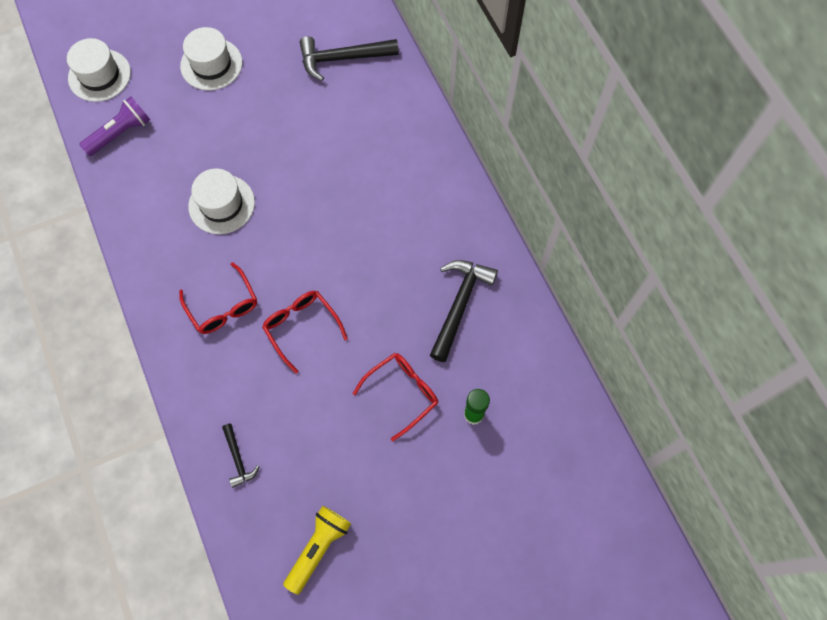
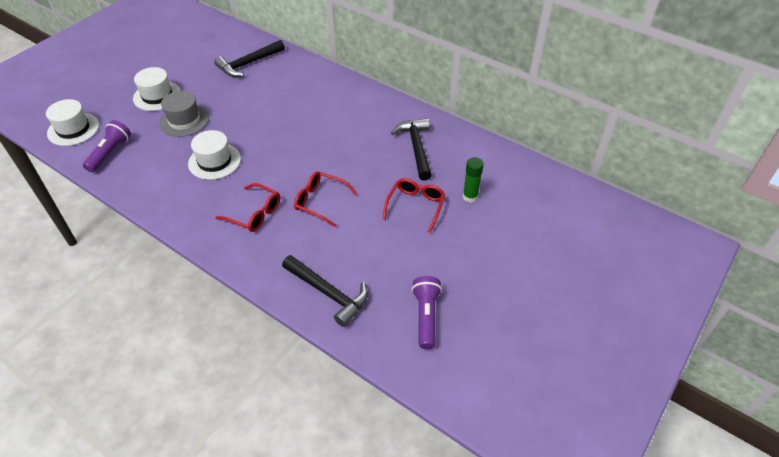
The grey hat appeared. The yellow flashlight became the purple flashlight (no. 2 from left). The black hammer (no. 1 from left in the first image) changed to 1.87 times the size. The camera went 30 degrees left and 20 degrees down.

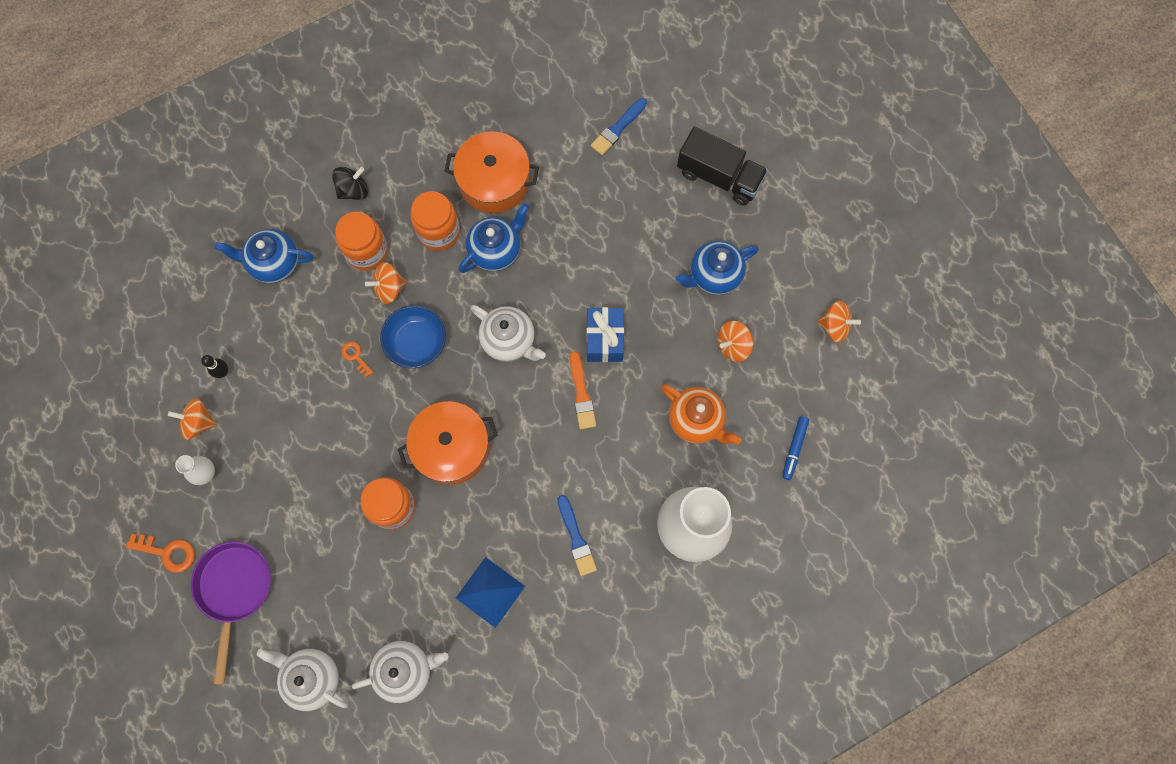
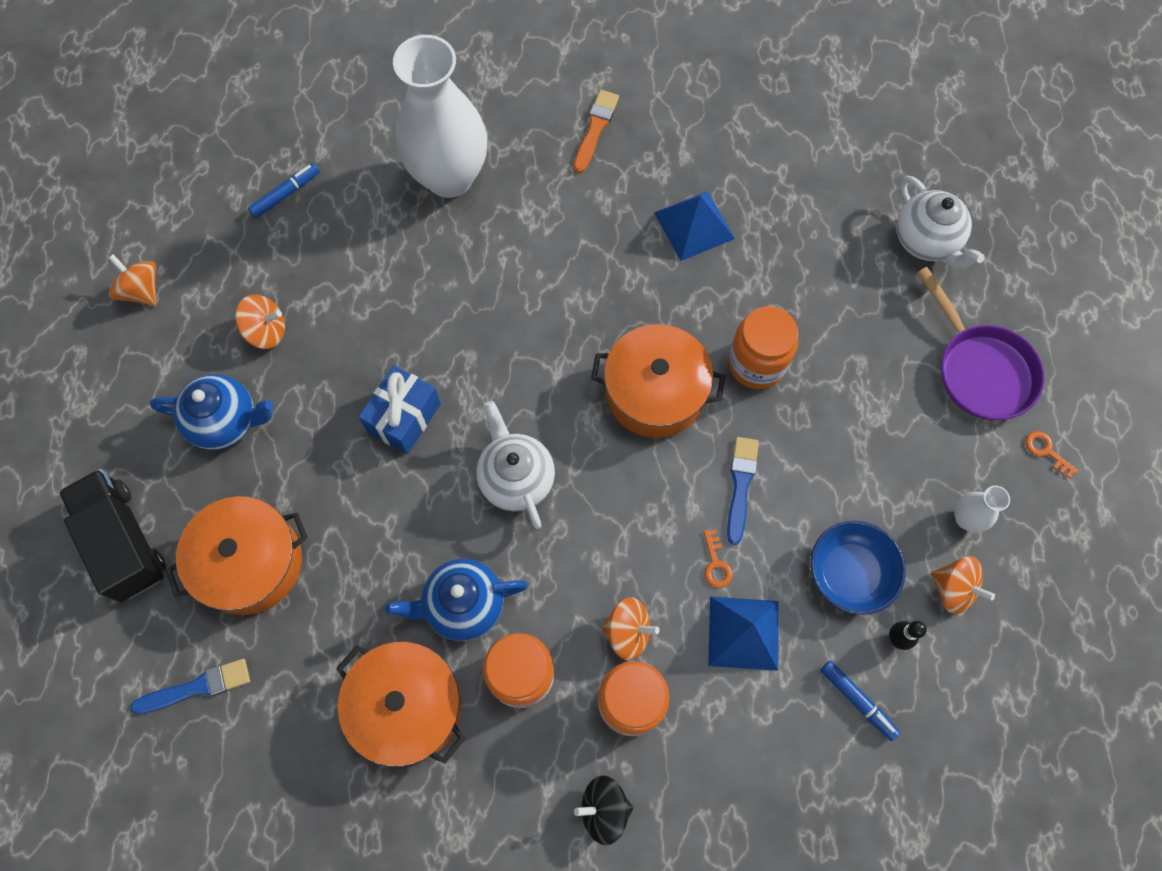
The blue teapot (no. 1 from left) disappeared. The white teapot (no. 2 from left) disappeared. The orange teapot disappeared. The orange pot (no. 1 from left) appeared. The blue pyramid (no. 2 from left) appeared. The blue marker (no. 2 from left) appeared. The blue bowl moved. The blue brush (no. 1 from left in the first image) moved. The orange brush moved. The purple pan turned 60 degrees counterclockwise. The orange key (no. 1 from left in the first image) changed to 0.62 times the size. The camera went 150 degrees left and 5 degrees down.

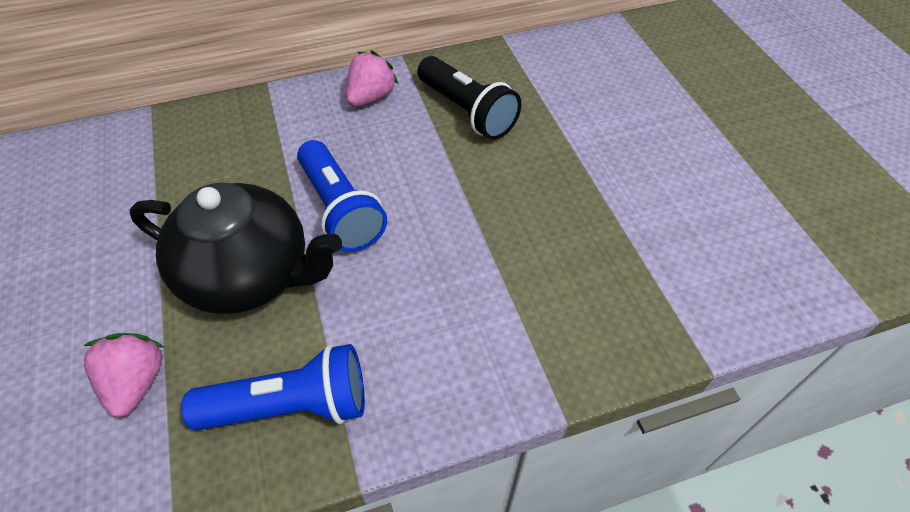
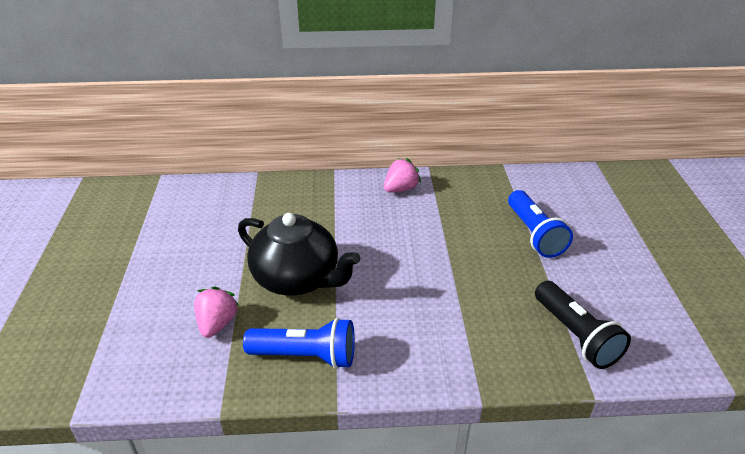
The blue flashlight (no. 2 from left) moved. The black flashlight moved. The camera went 15 degrees right and 15 degrees down.

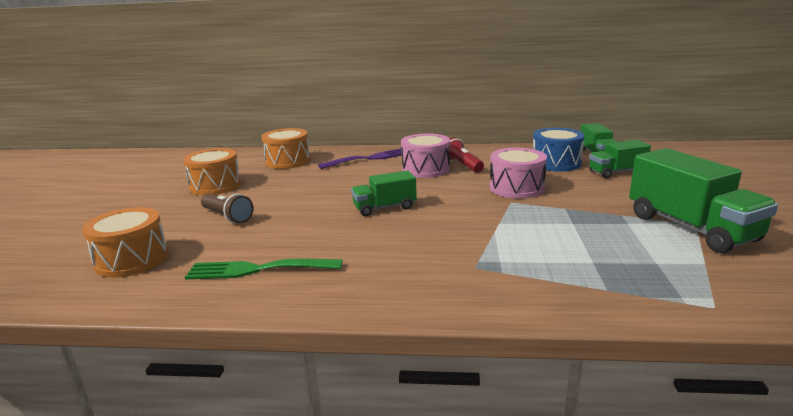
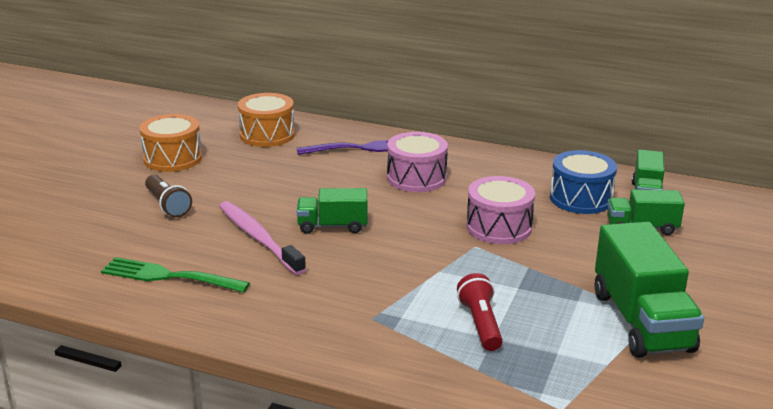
The orange drum (no. 1 from left) disappeared. The pink toothbrush appeared. The red flashlight moved. The camera went 15 degrees right and 5 degrees up.

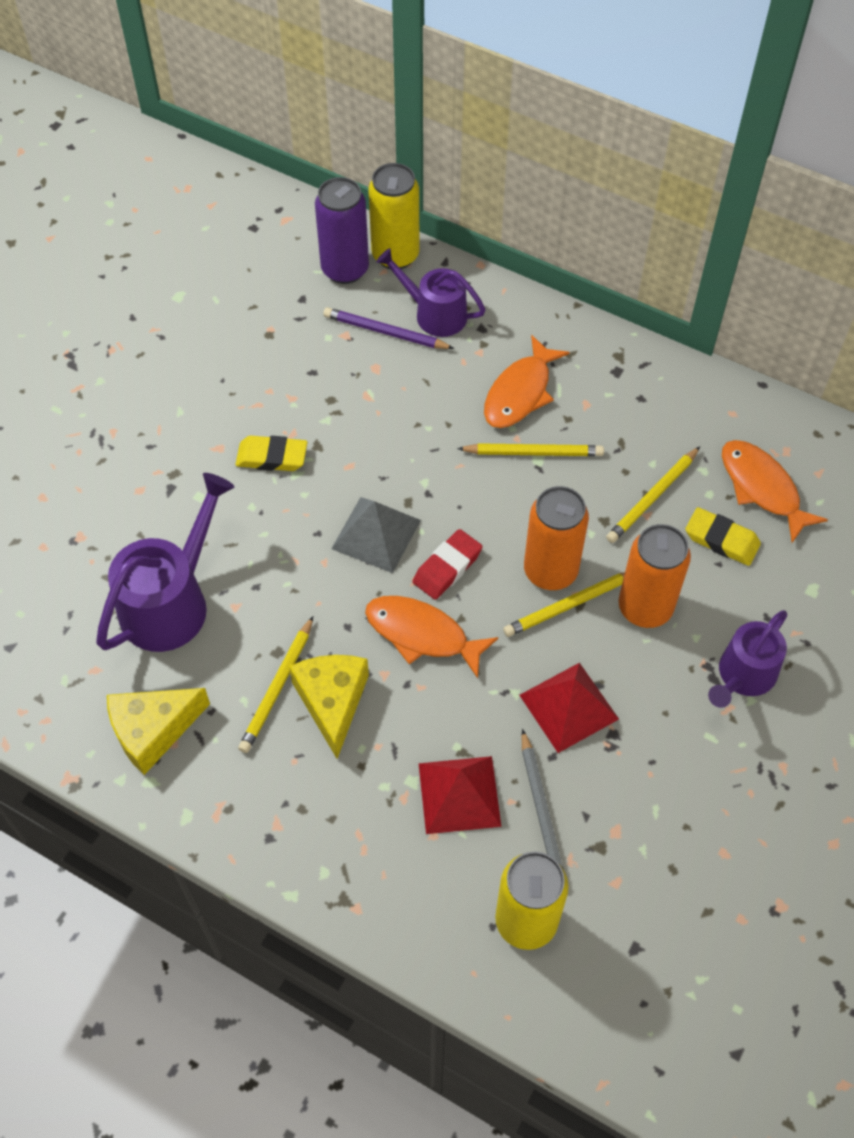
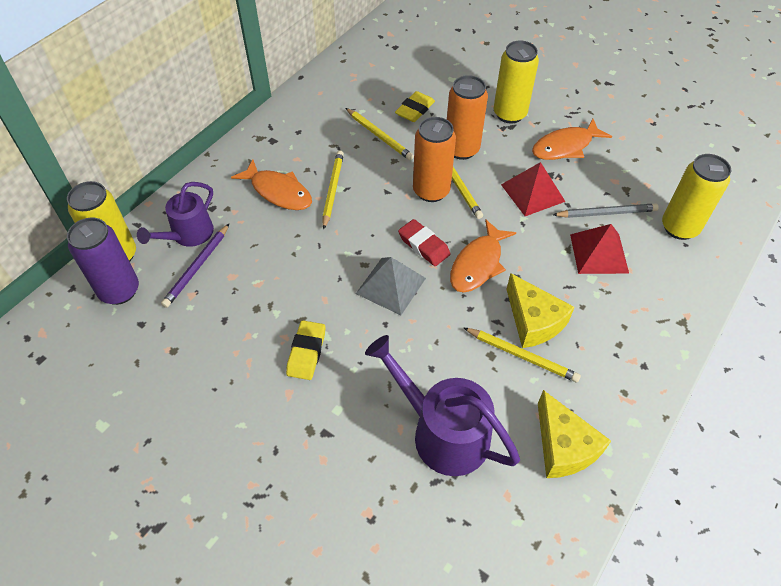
The orange fish (no. 3 from left) moved. The purple watering can (no. 3 from left) was replaced by the yellow can (no. 2 from left). The yellow cheese (no. 2 from left in the first image) turned 120 degrees counterclockwise. The camera went 85 degrees left and 5 degrees down.

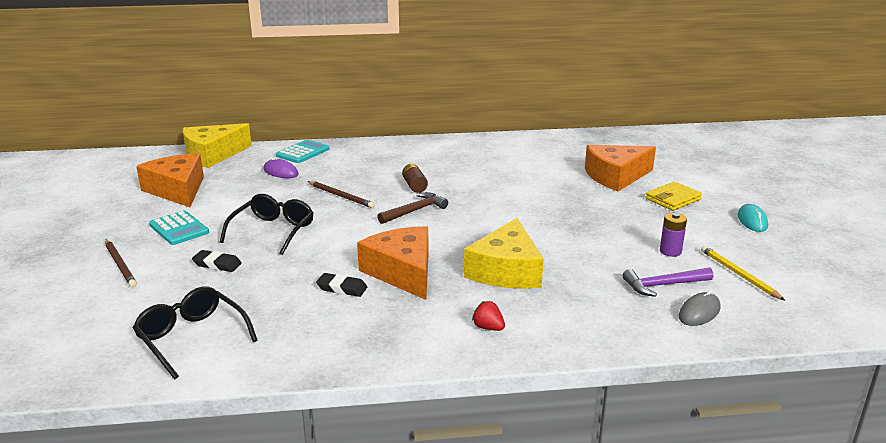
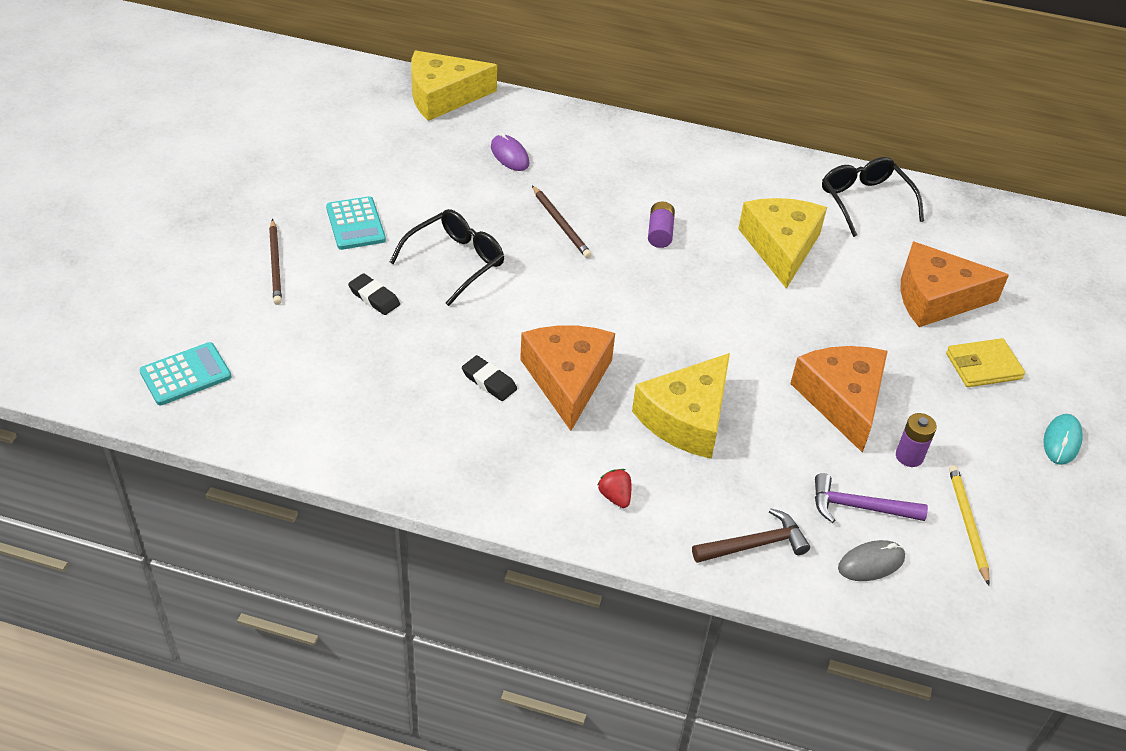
The yellow cheese (no. 3 from left) appeared. The black glasses (no. 1 from left in the first image) moved. The orange cheese (no. 1 from left in the first image) moved. The turquoise calculator (no. 2 from left in the first image) moved. The brown hammer moved. The brown battery became the purple battery (no. 1 from left). The camera went 20 degrees right and 20 degrees up.

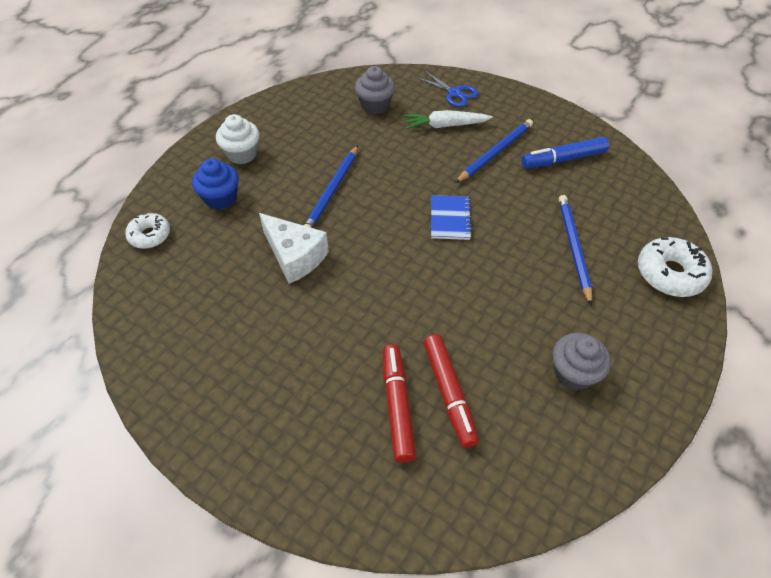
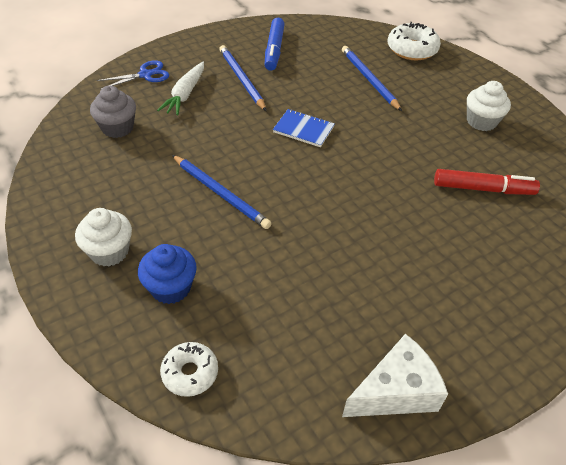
The red marker (no. 1 from left) disappeared. The white cheese moved. The grey cupcake (no. 2 from left) became the white cupcake (no. 2 from left). The blue pencil (no. 3 from left) turned 45 degrees clockwise. The camera went 70 degrees left and 5 degrees down.

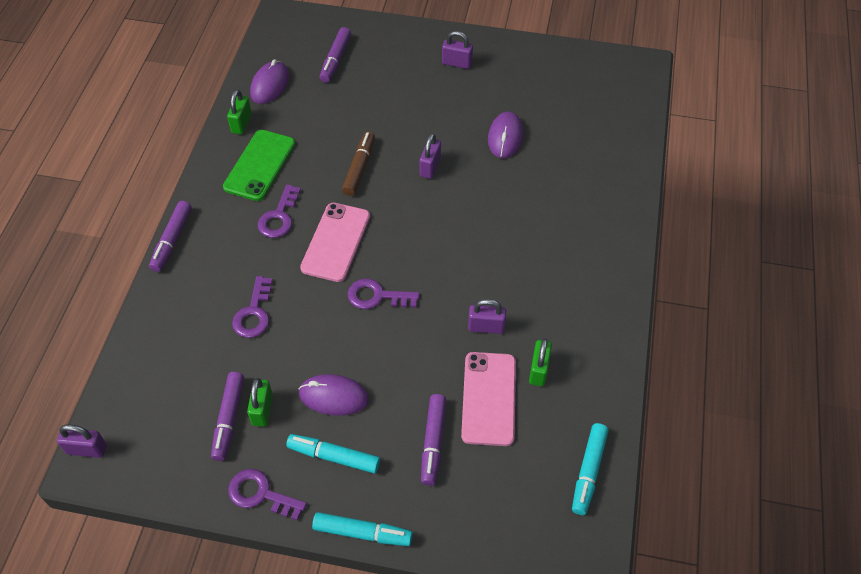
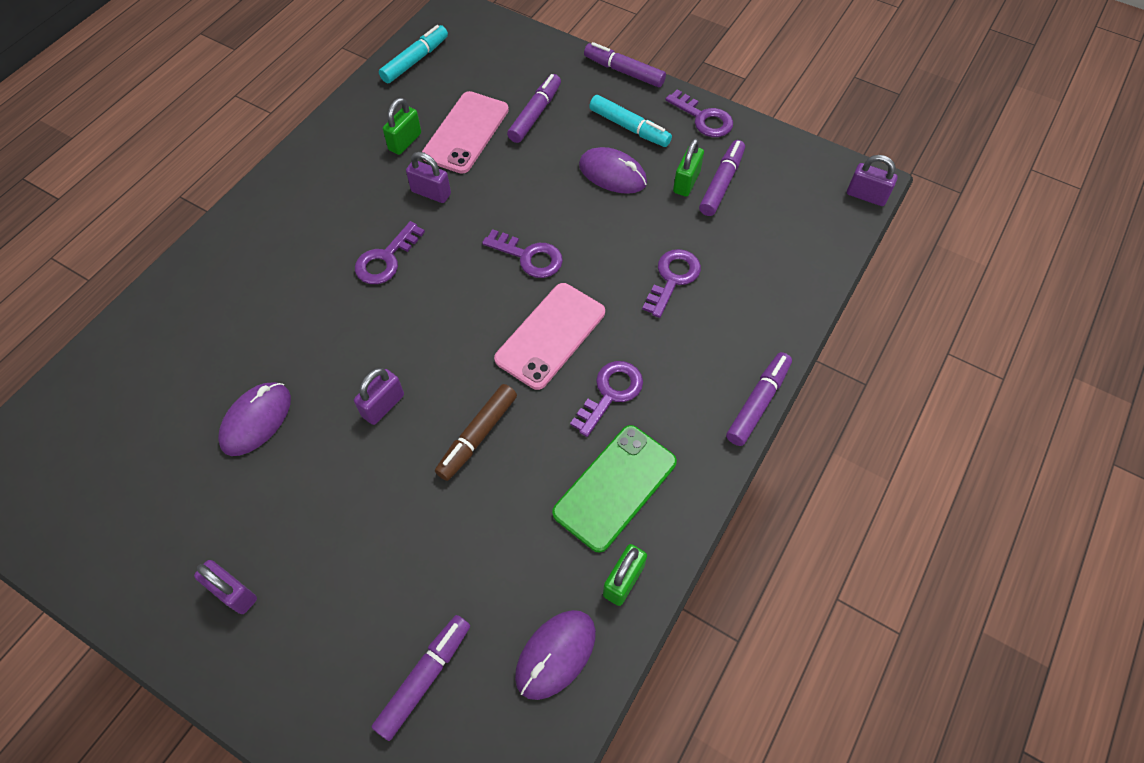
The purple key (no. 1 from left) appeared. The turquoise marker (no. 2 from left) became the purple marker (no. 3 from left). The camera went 160 degrees left and 5 degrees up.

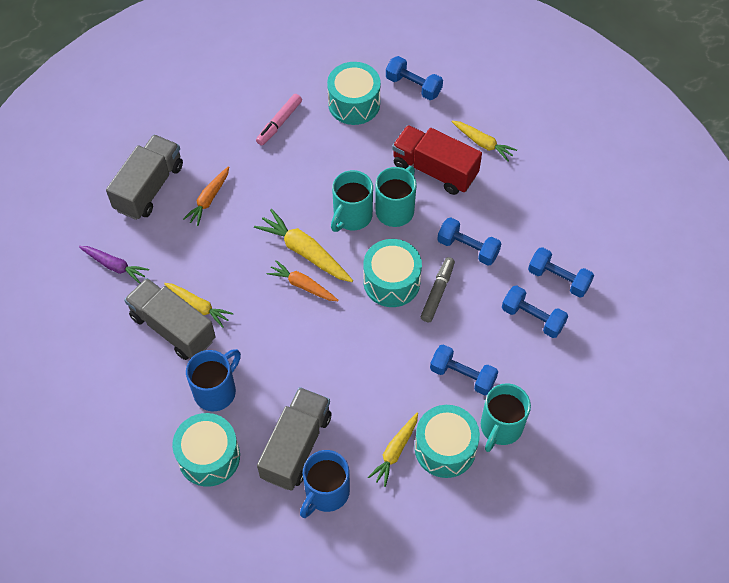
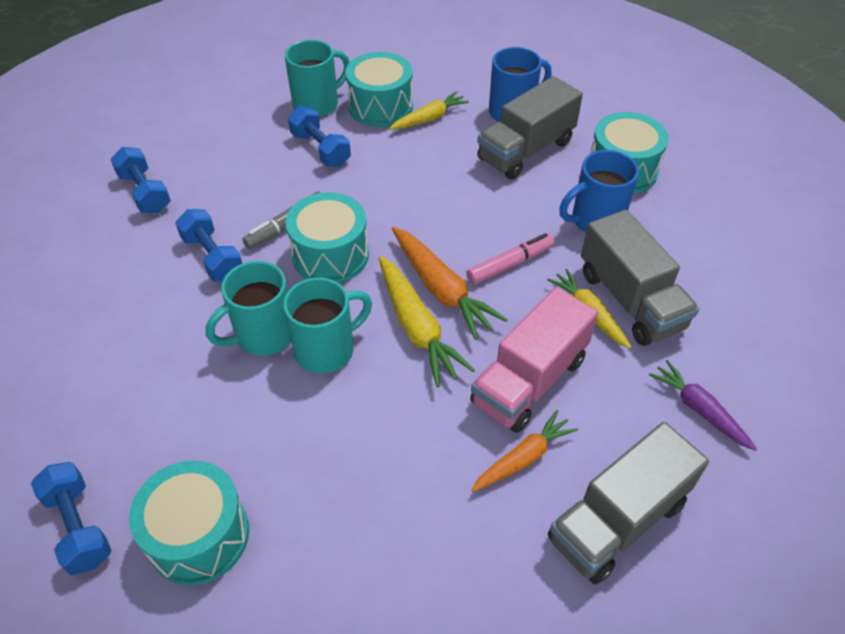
The red truck disappeared. The yellow carrot (no. 4 from left) disappeared. The blue dumbbell (no. 4 from left) disappeared. The pink truck appeared. The pink marker moved. The orange carrot (no. 2 from left in the first image) changed to 1.52 times the size. The camera went 155 degrees left and 10 degrees down.

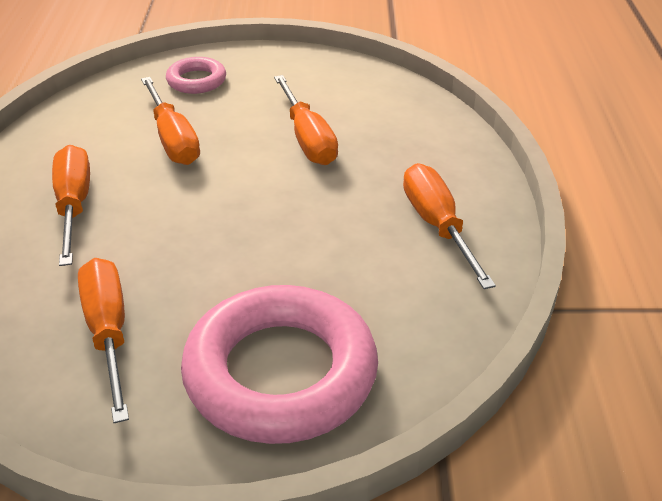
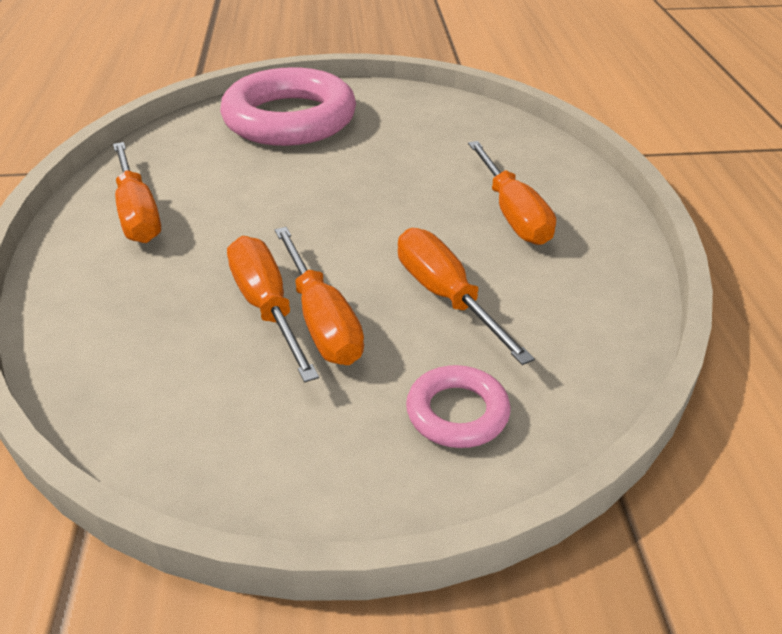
The orange screwdriver (no. 2 from left in the first image) moved. The camera went 175 degrees right and 0 degrees up.

